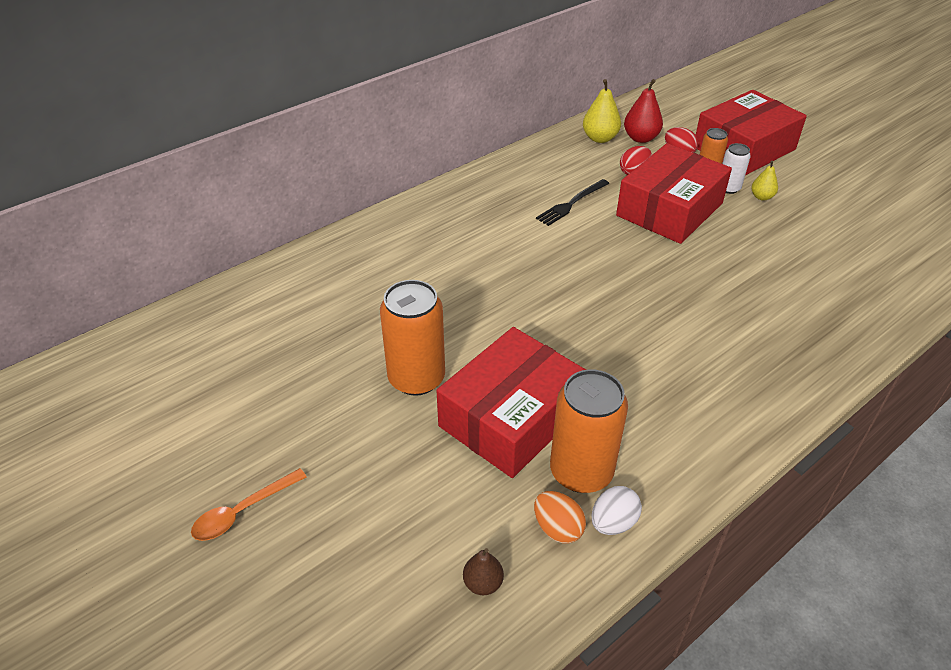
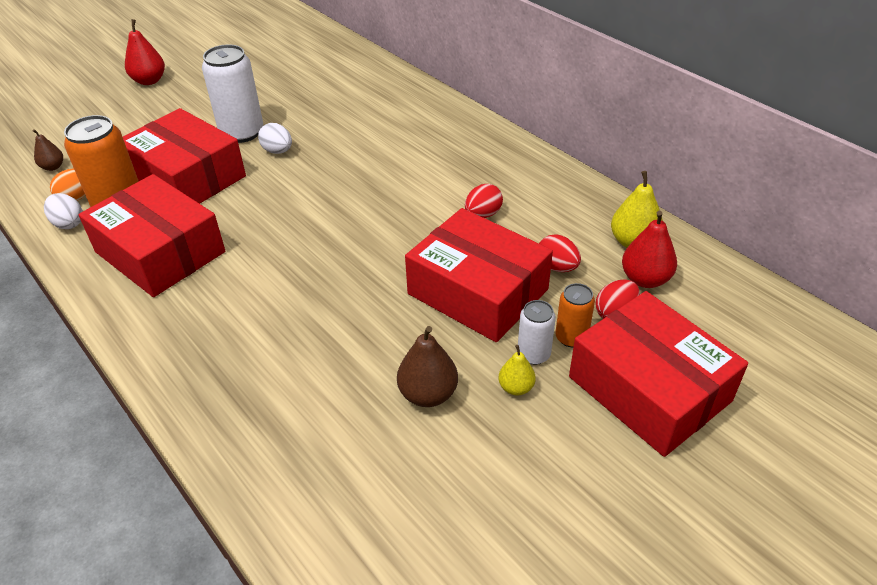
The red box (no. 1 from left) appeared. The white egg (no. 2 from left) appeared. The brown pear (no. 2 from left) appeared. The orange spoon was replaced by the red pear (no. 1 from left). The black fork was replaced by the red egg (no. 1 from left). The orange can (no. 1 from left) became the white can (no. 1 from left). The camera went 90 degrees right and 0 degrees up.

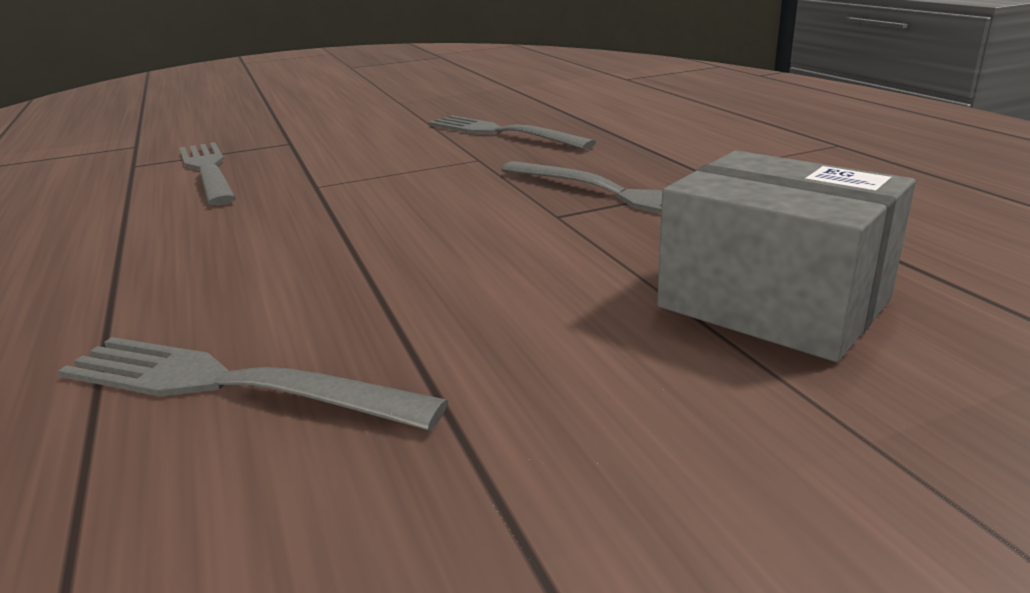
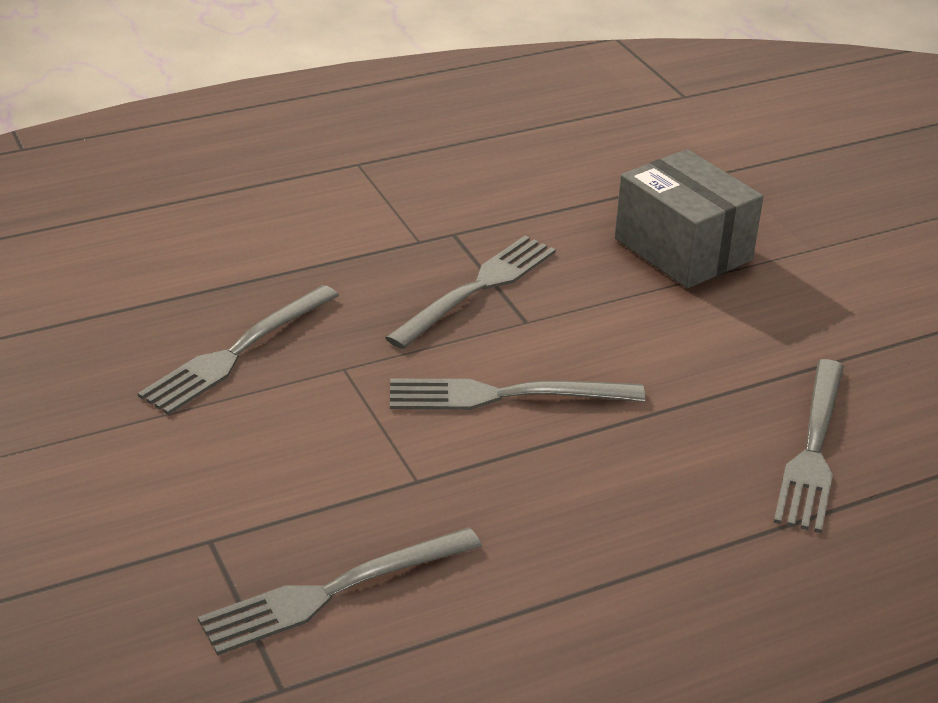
The grey fork (no. 4 from left) appeared. The grey box turned 75 degrees counterclockwise. The camera went 95 degrees left and 10 degrees up.

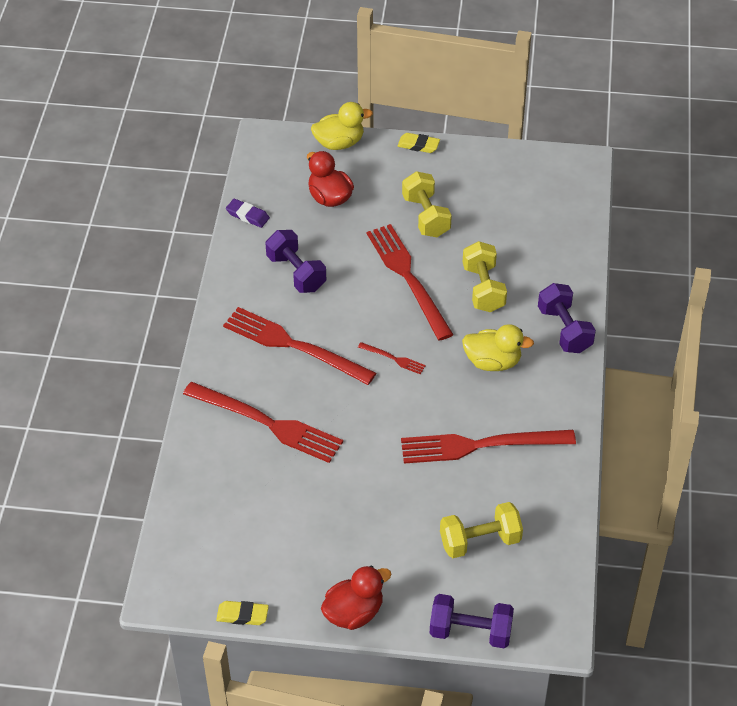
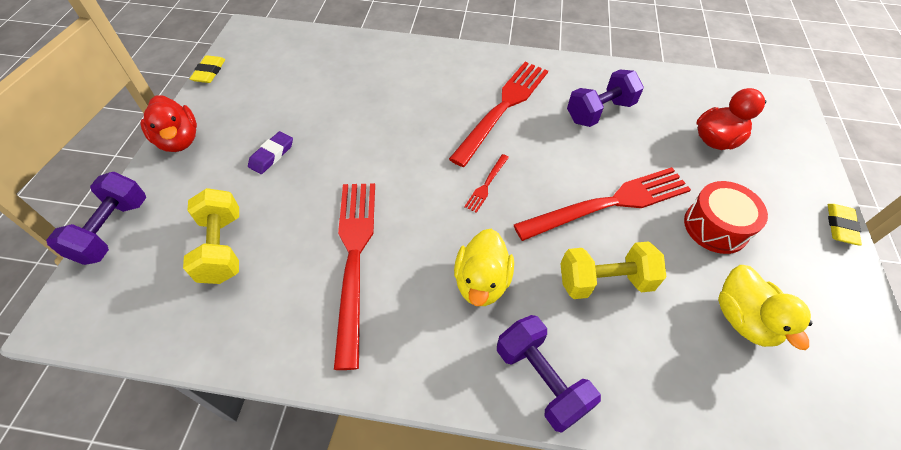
The red fork (no. 1 from left) disappeared. The purple eraser moved. The yellow duck (no. 1 from left in the first image) moved. The yellow dumbbell (no. 1 from left) was replaced by the red drum. The purple dumbbell (no. 3 from left in the first image) turned 75 degrees clockwise. The camera went 90 degrees right and 5 degrees up.

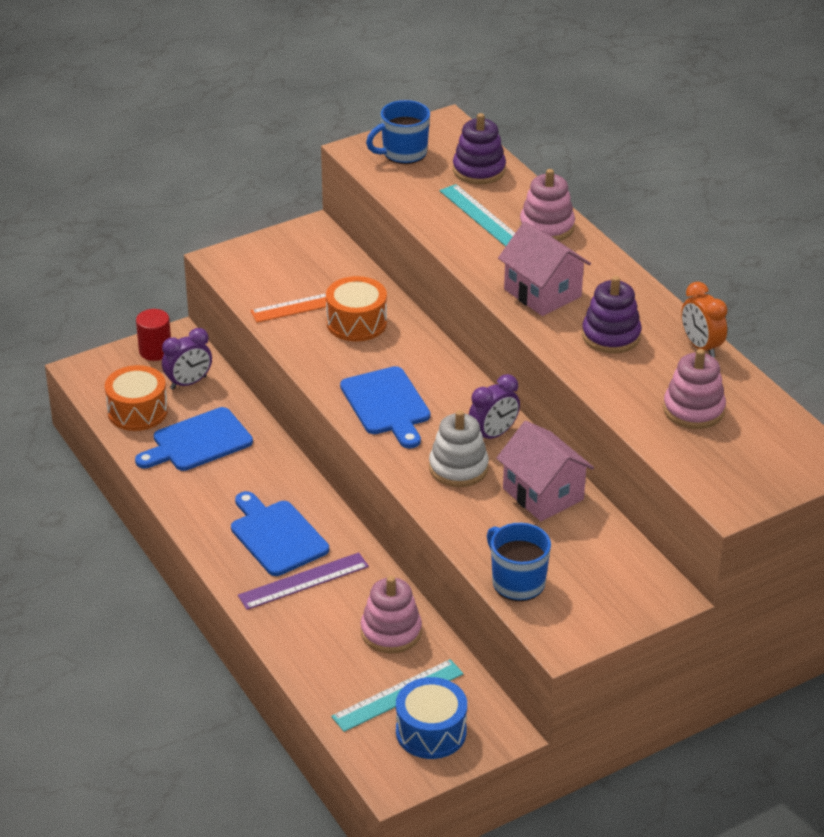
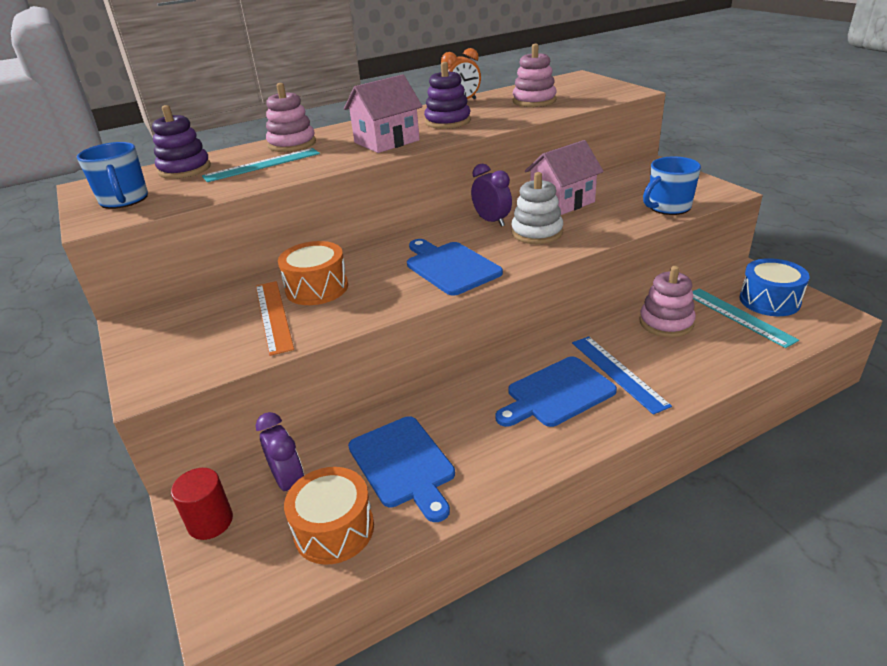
The purple ruler became the blue ruler. The blue cutting board (no. 3 from left in the first image) turned 105 degrees counterclockwise. The camera went 85 degrees left and 5 degrees down.

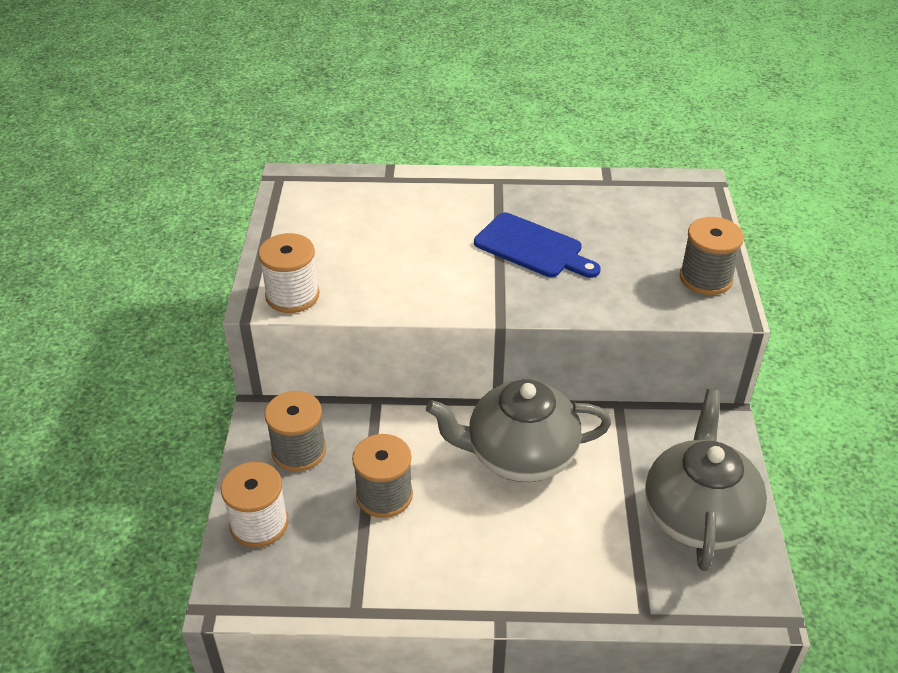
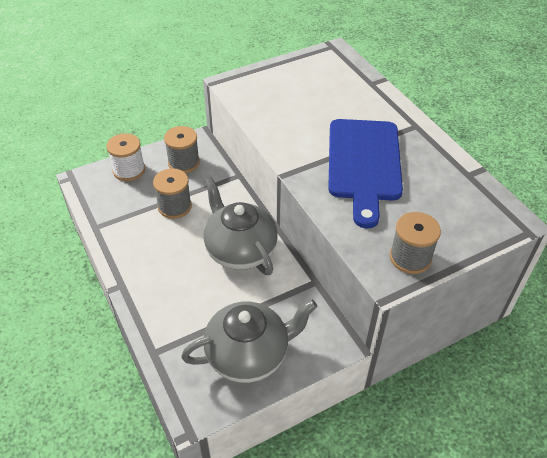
The white spool (no. 2 from left) disappeared. The blue cutting board changed to 1.61 times the size. The camera went 60 degrees right and 5 degrees up.

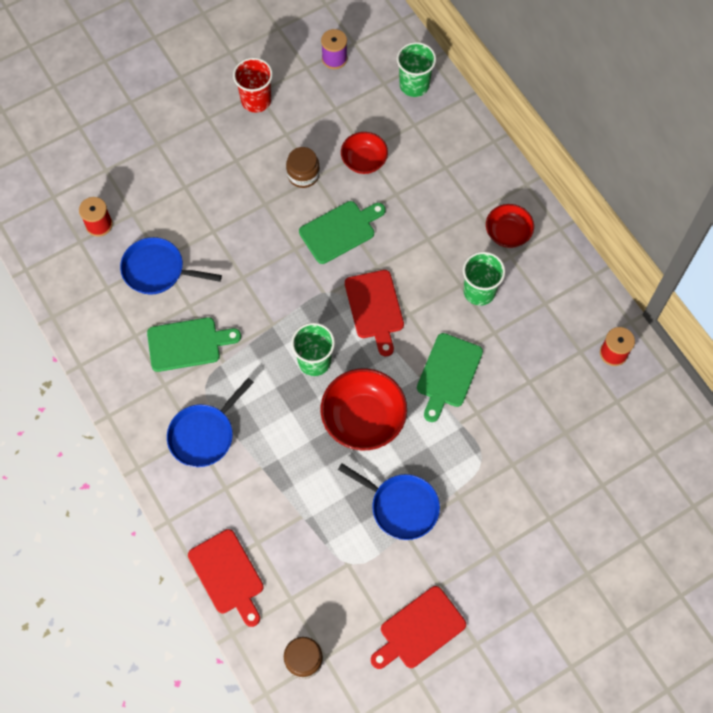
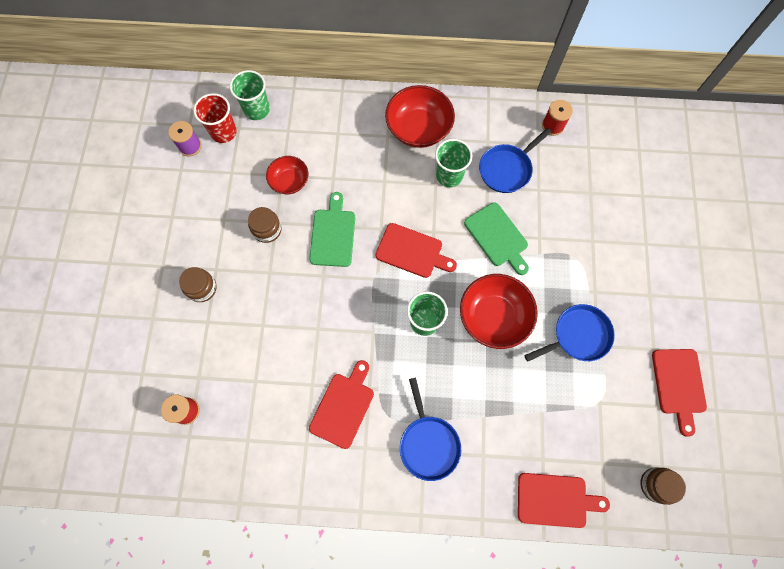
The brown jar (no. 1 from left) appeared. The blue pan (no. 1 from left in the first image) moved. The red cup moved. The green cutting board (no. 1 from left) became the red cutting board (no. 1 from left). The red bowl (no. 3 from left in the first image) changed to 1.66 times the size. The camera went 55 degrees left and 5 degrees up.

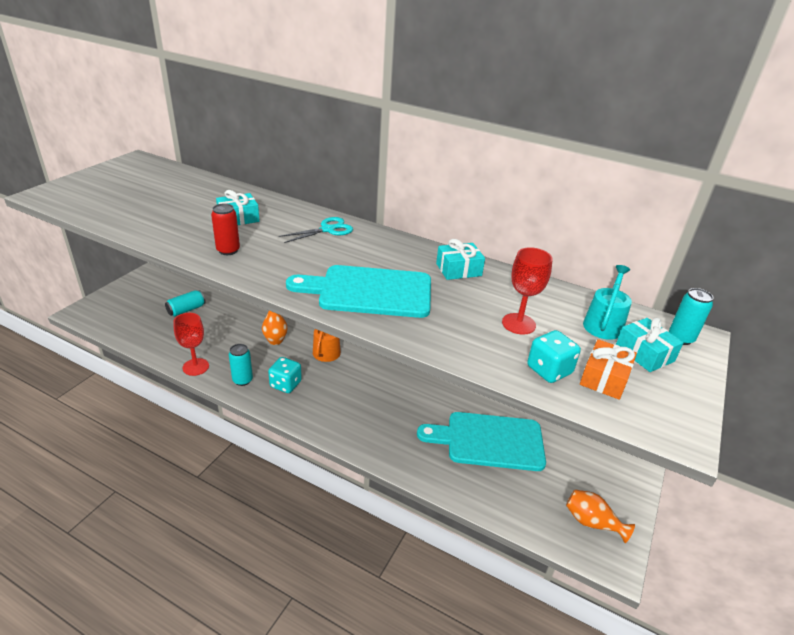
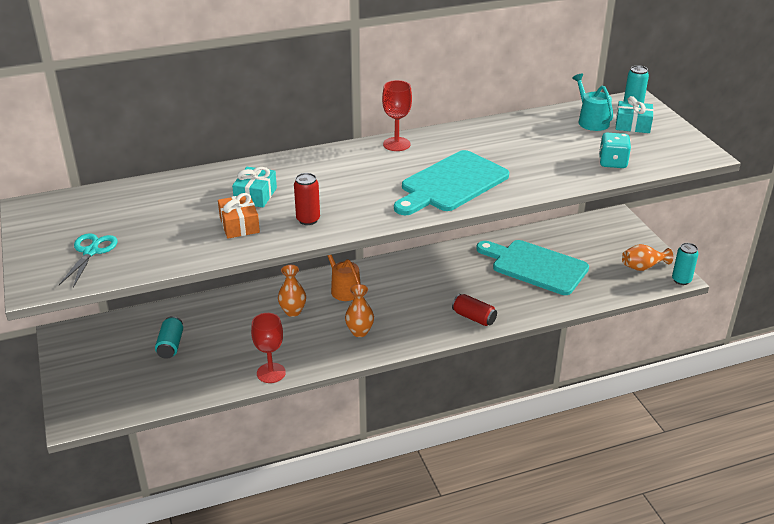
The turquoise gift (no. 2 from left) disappeared. The red can (no. 2 from left) appeared. The turquoise can (no. 2 from left in the first image) moved. The turquoise scissors moved. The red goblet (no. 2 from left) moved. The orange gift moved. The turquoise dice (no. 1 from left) was replaced by the orange vase (no. 2 from left). The turquoise cutting board (no. 2 from left) turned 75 degrees clockwise. The camera went 45 degrees left and 0 degrees up.

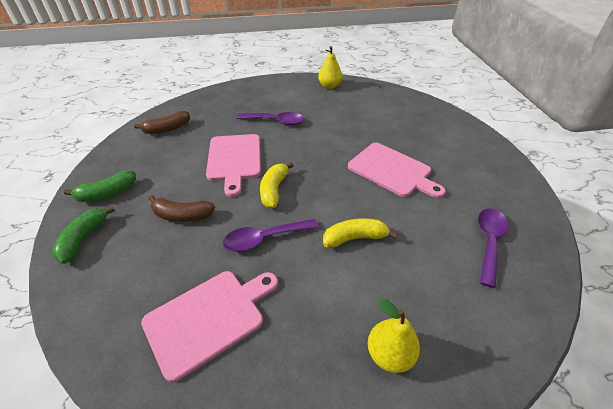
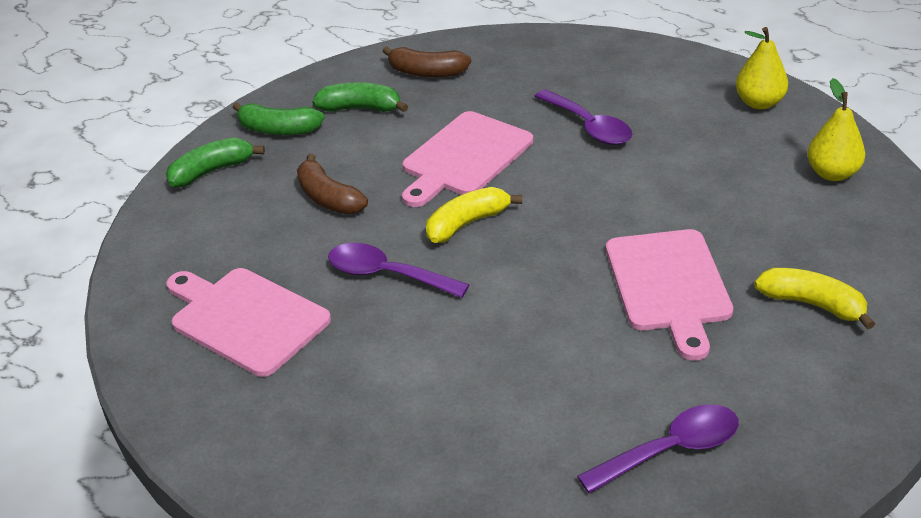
The green banana (no. 3 from left) appeared. The yellow banana (no. 2 from left) moved. The yellow pear (no. 2 from left) moved. The pink cutting board (no. 1 from left) turned 150 degrees counterclockwise. The camera went 45 degrees right and 5 degrees down.

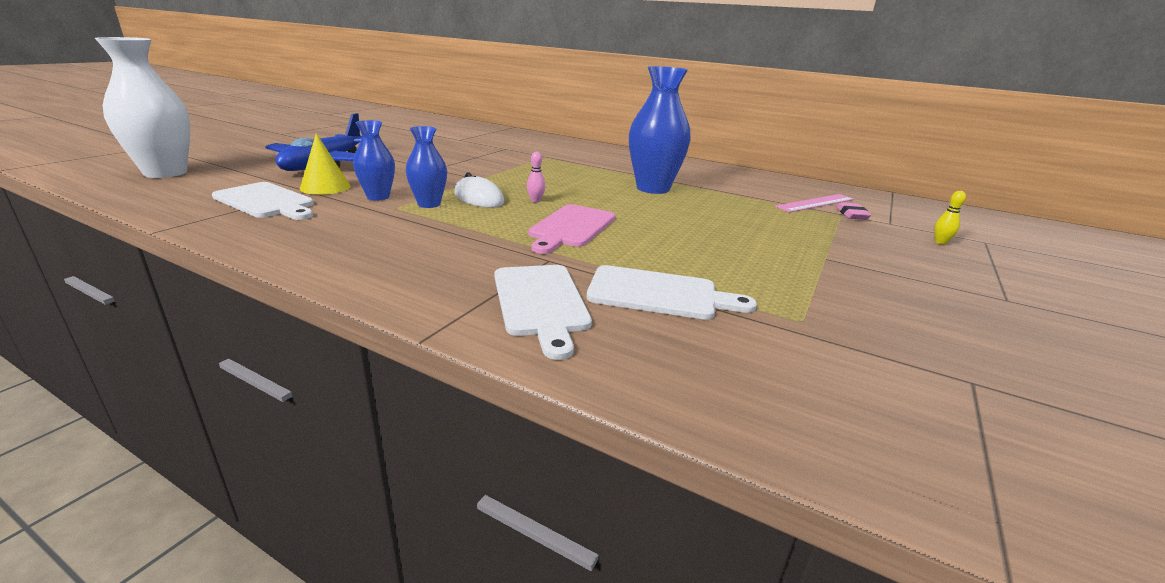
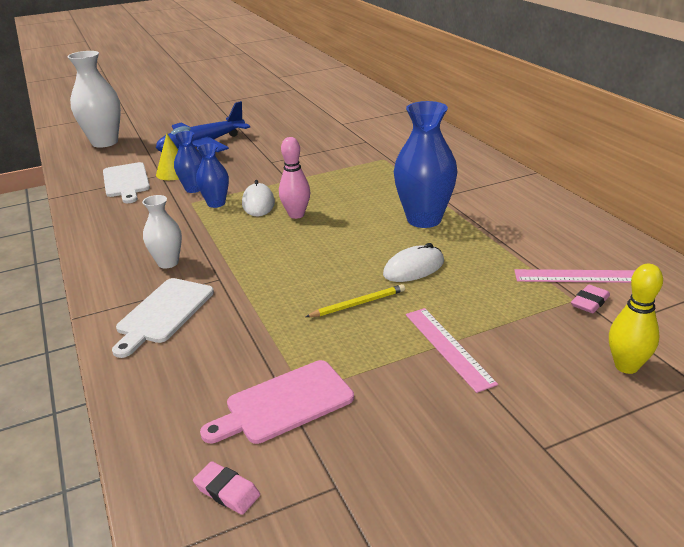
The white cutting board (no. 3 from left) disappeared. The white vase (no. 2 from left) appeared. The pink eraser (no. 1 from left) appeared. The yellow pencil appeared. The white mouse (no. 2 from left) appeared. The pink ruler (no. 1 from left) appeared. The pink cutting board moved. The pink bowling pin changed to 1.86 times the size. The yellow bowling pin changed to 1.86 times the size. The camera went 40 degrees right and 5 degrees up.

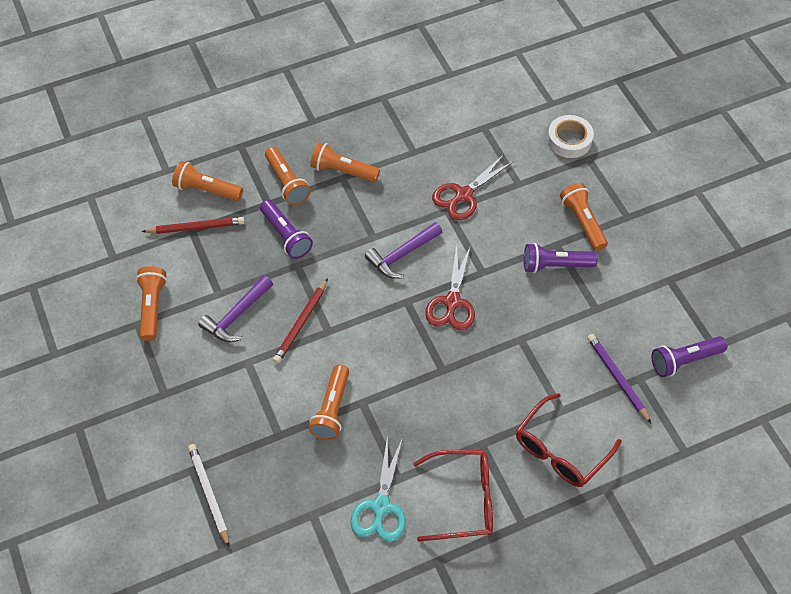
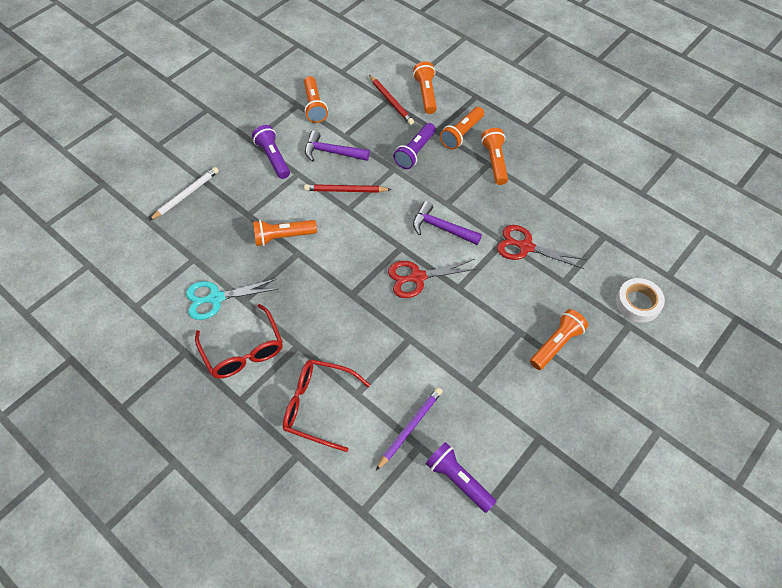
The purple flashlight (no. 2 from left in the first image) moved. The orange flashlight (no. 1 from left in the first image) turned 105 degrees clockwise. The camera went 65 degrees right and 0 degrees up.

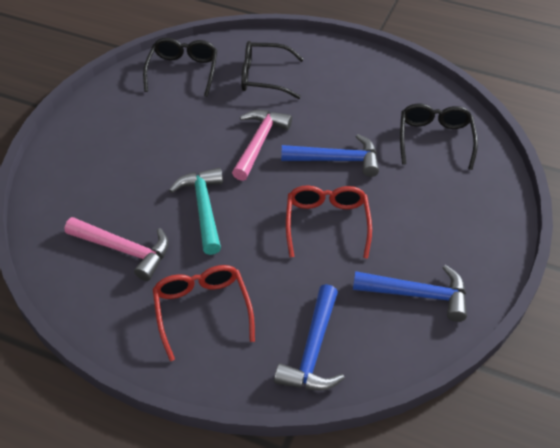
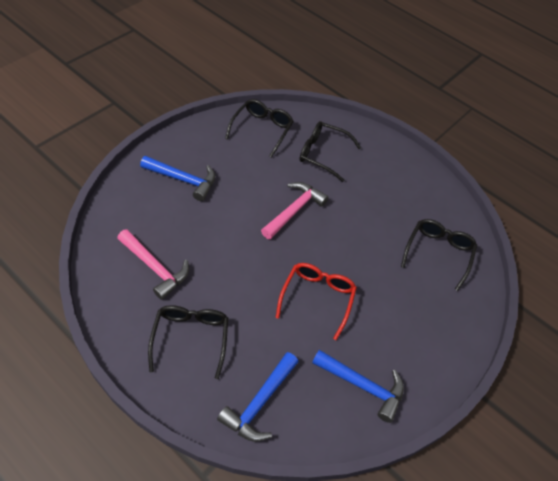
The turquoise hammer disappeared. The blue hammer (no. 2 from left in the first image) moved. The red glasses (no. 1 from left) became the black glasses (no. 1 from left). The camera went 15 degrees right and 5 degrees up.

